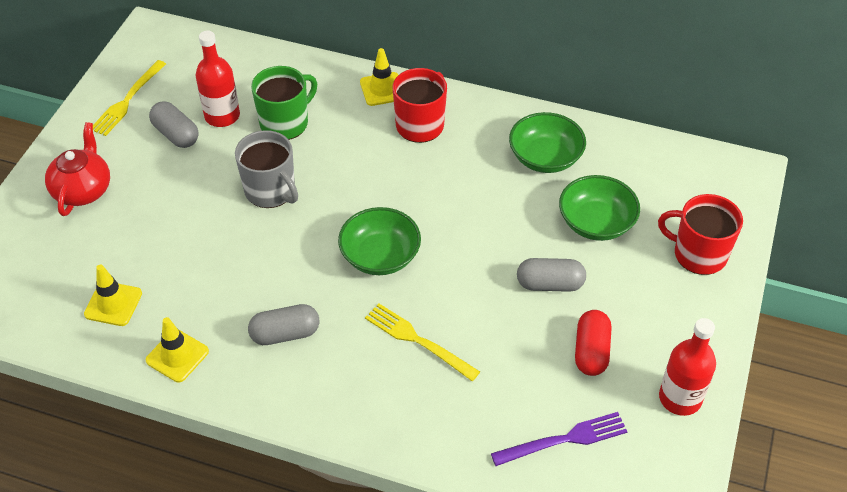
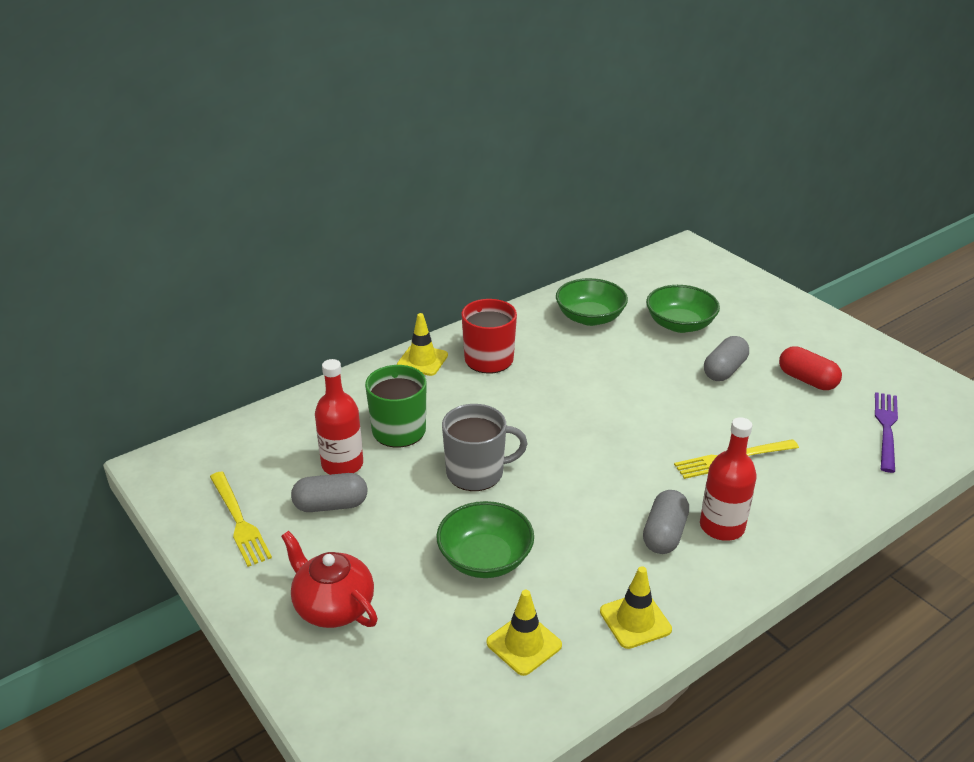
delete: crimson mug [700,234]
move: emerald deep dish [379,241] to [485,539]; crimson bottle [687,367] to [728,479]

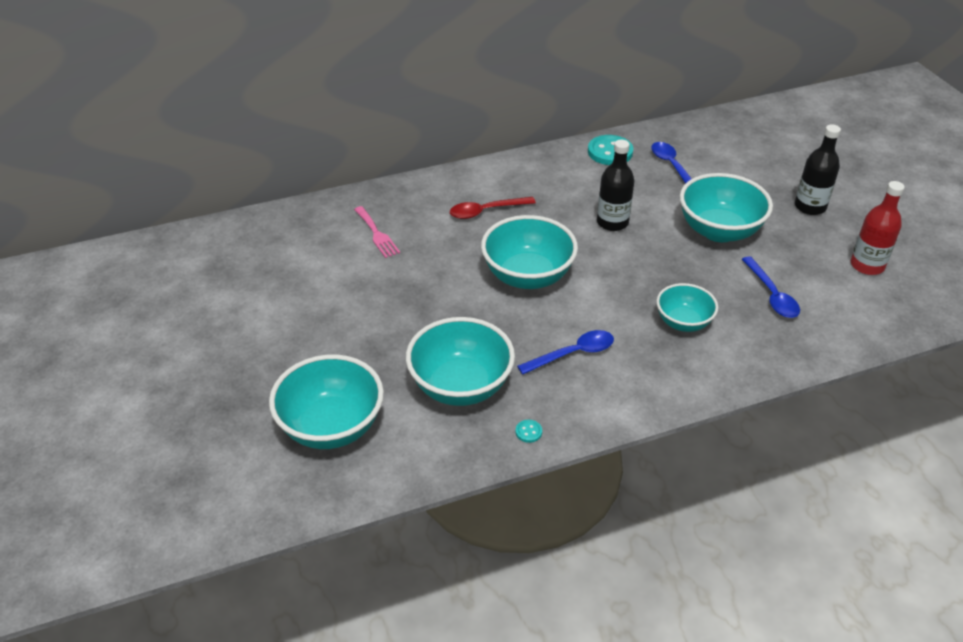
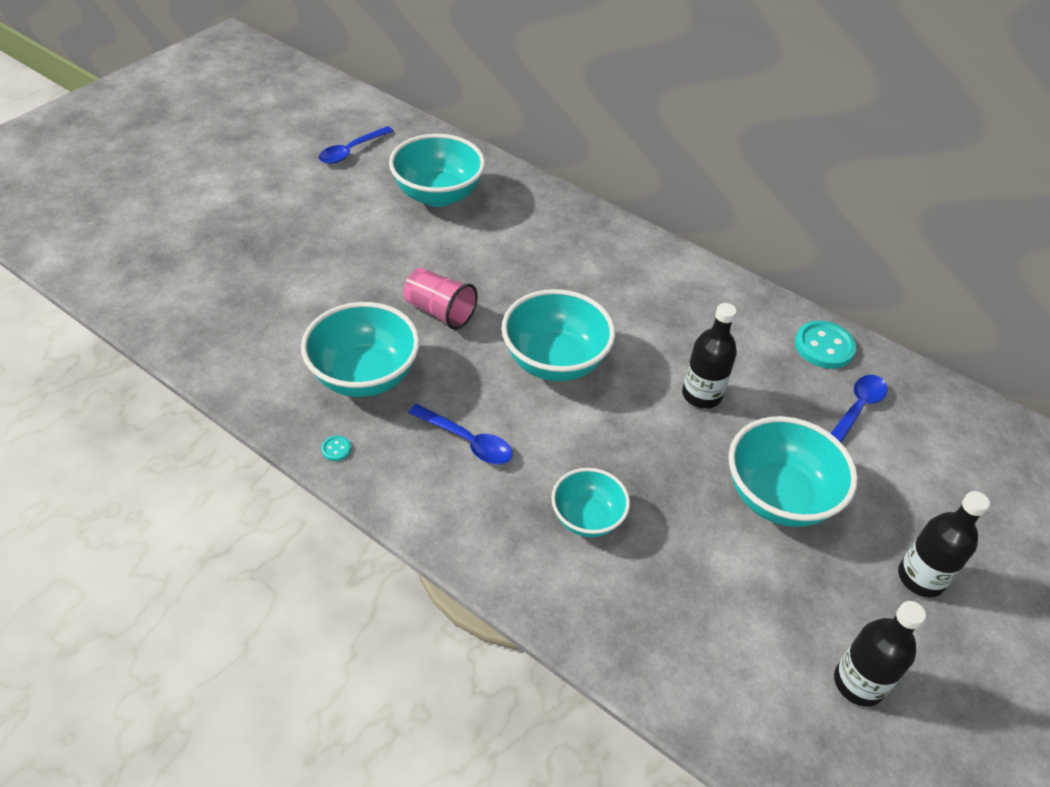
delete: rose-pink dinner fork [377,232]; crimson tablespoon [493,208]
insert: rose-pink cup [441,299]
move: teal deep dish [326,401] to [437,170]; cobalt tablespoon [770,287] to [356,145]
recolor: crimson bottle [878,228] to jet-black bottle [880,654]

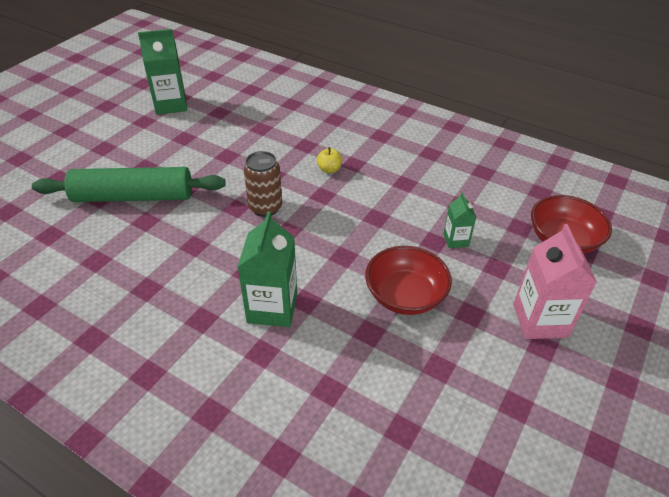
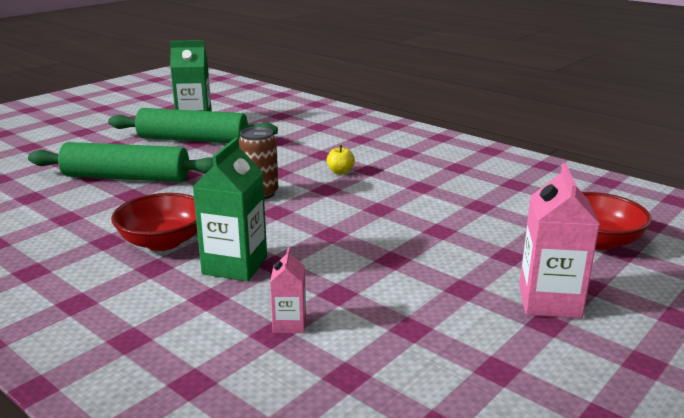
delete: emerald carton [460,220]
insert: emerald dough roller [193,125]; rose-pink carton [288,290]
move: crimson deep dish [408,280] to [154,222]

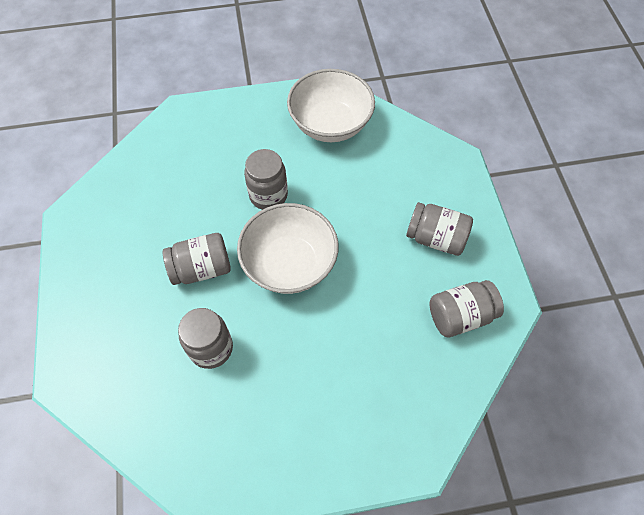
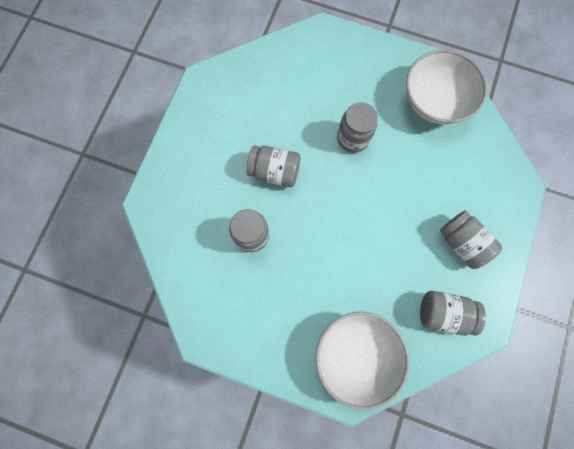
move: white deep dish [287,248] to [362,361]

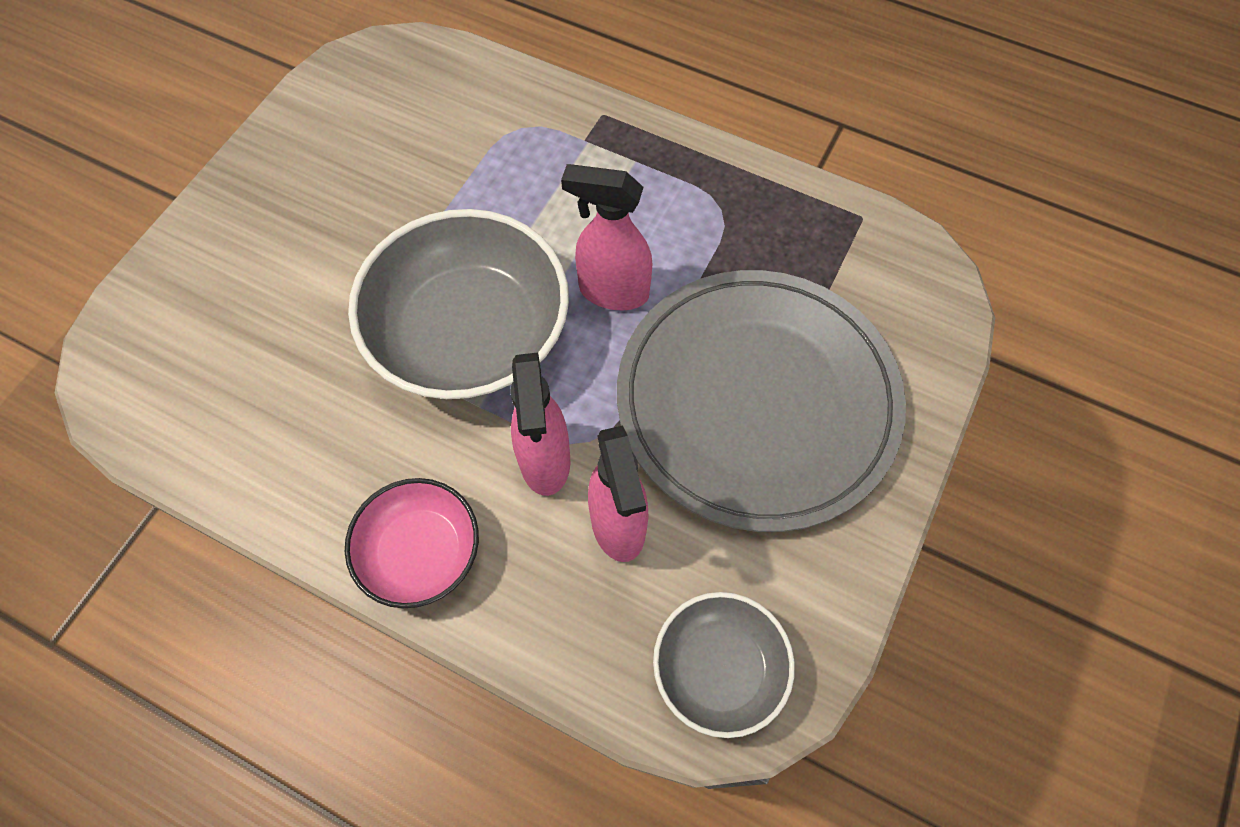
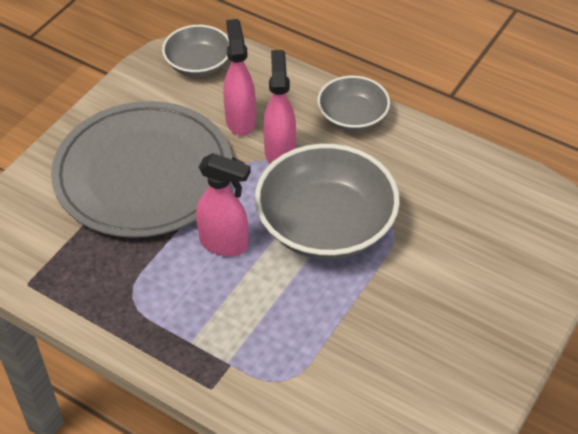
recolor: rose-pink deep dish [412,543] to ash-grey deep dish [353,103]

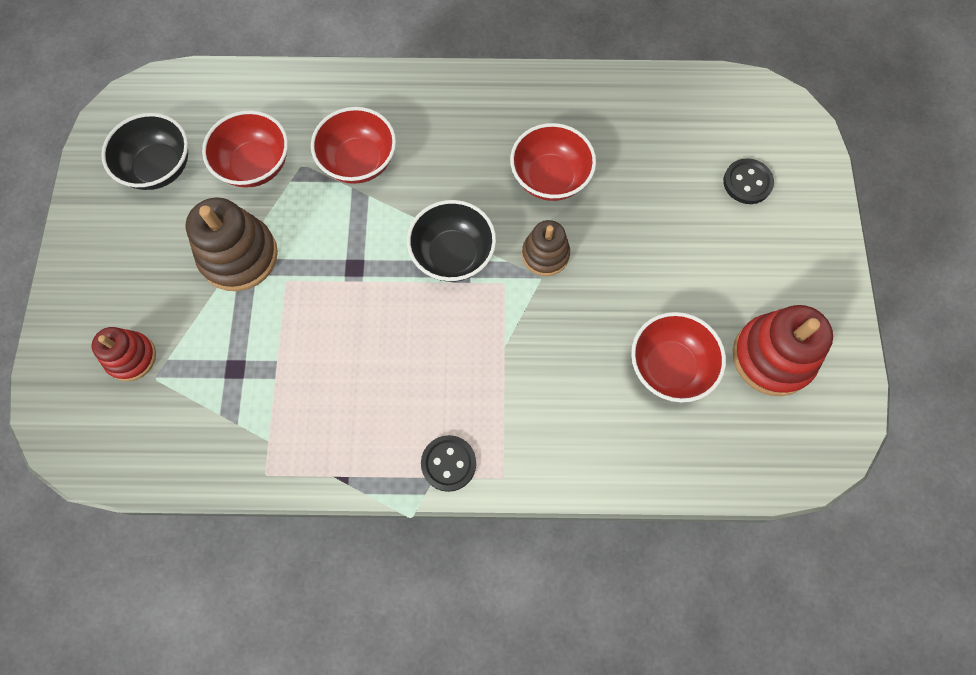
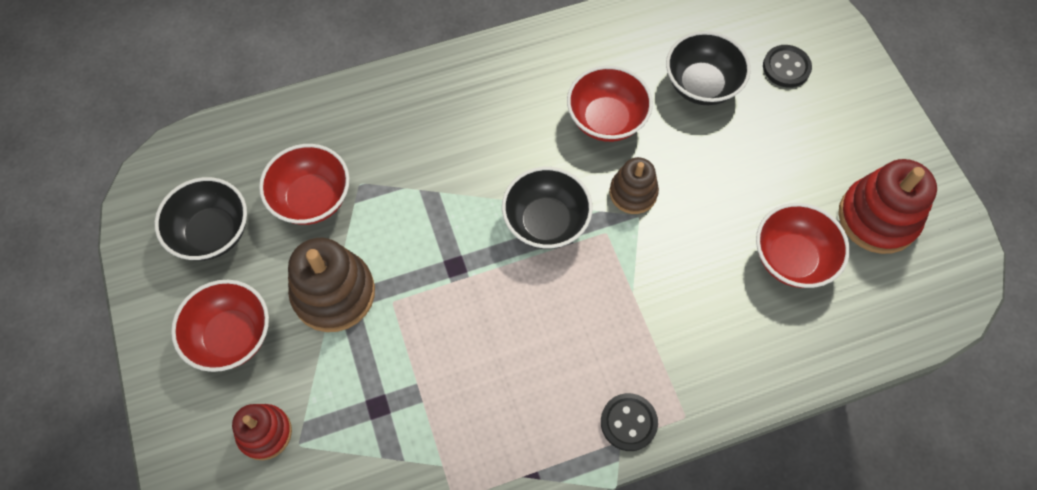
insert: jet-black deep dish [708,68]
move: crimson deep dish [353,145] to [220,326]

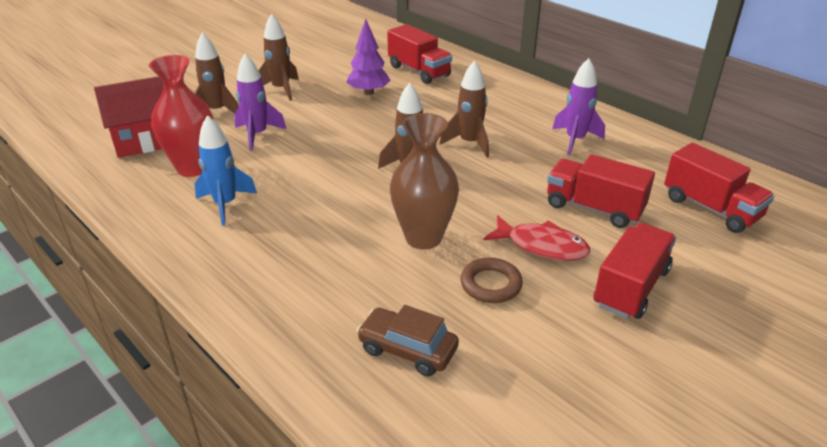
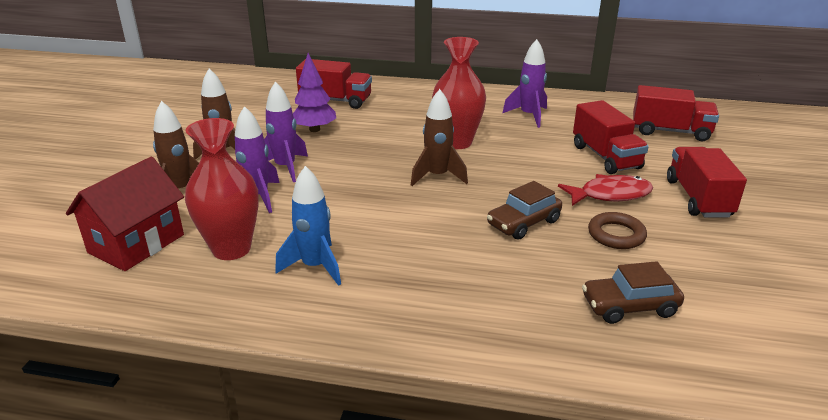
insert: violet rocket [286,131]
replace: russet flower vase [424,181] to russet automobile [524,210]; russet rocket [464,108] to crimson flower vase [459,93]
rotate: crimson truck [601,191] = [611,137] 105 degrees counterclockwise

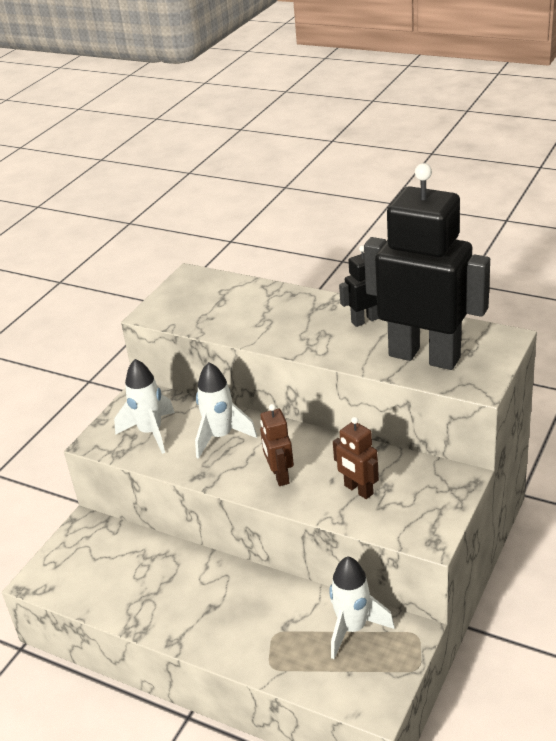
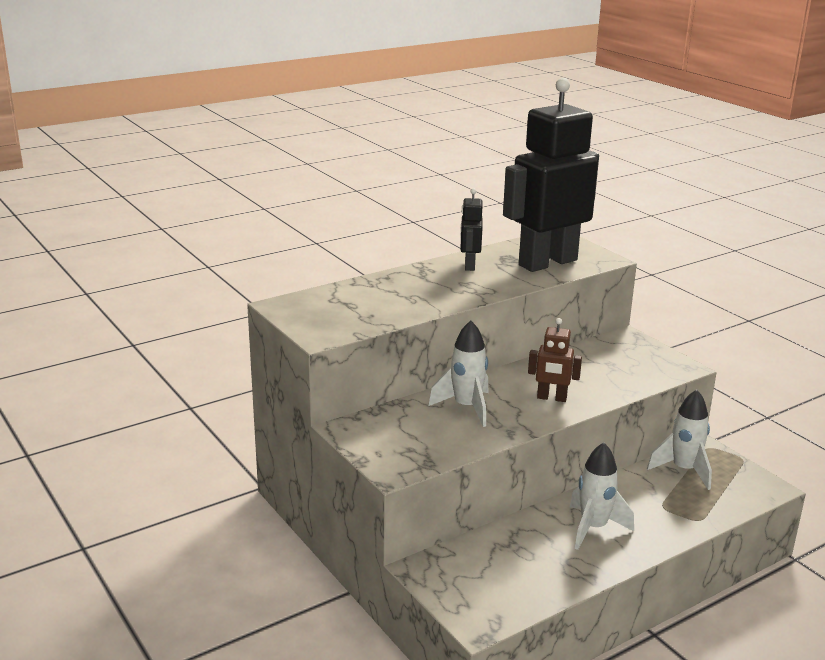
delete: russet robot [356,458]
move: white rocket [144,406] to [602,496]

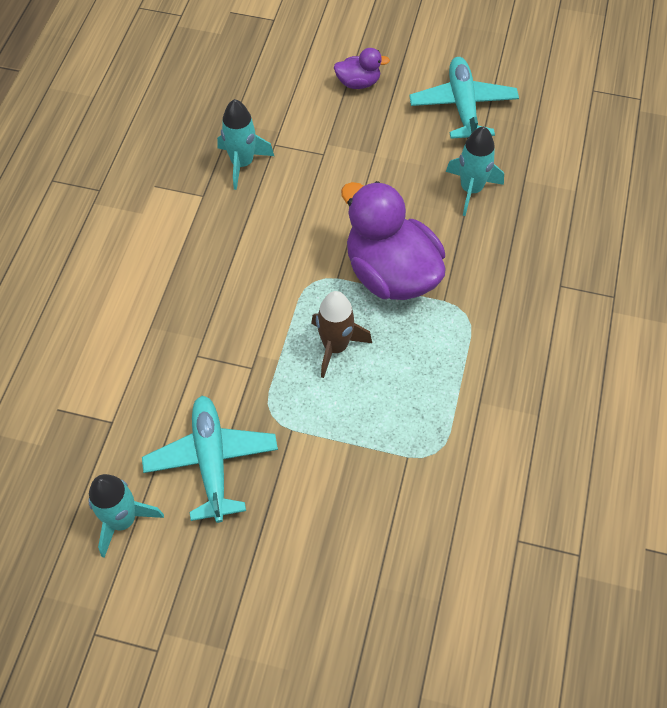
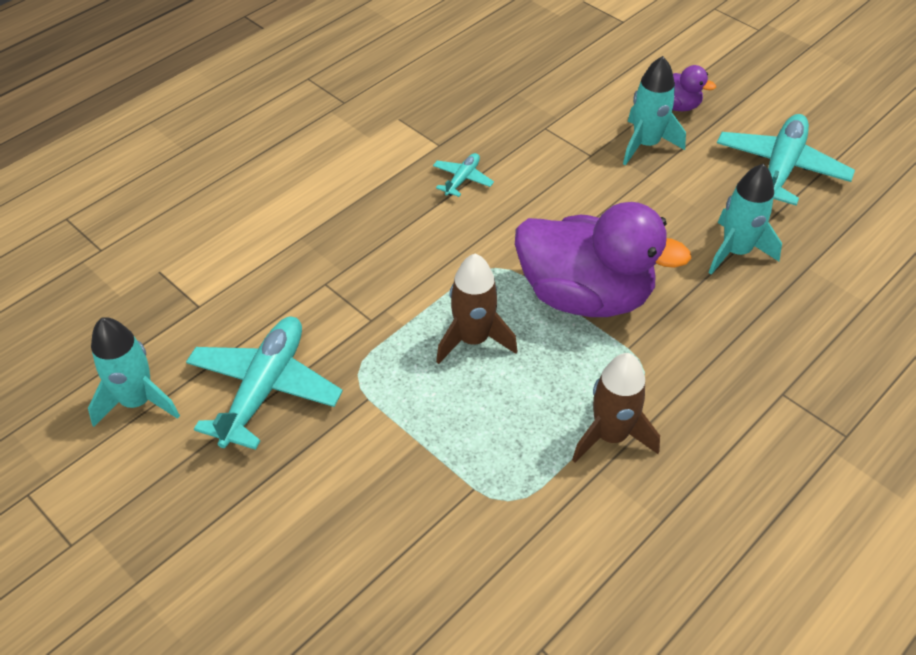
insert: teal plane [463,175]; russet rocket [616,407]
move: teal rocket [245,144] to [654,110]
rotate: violet toy duck [393,240] = [603,259] 120 degrees clockwise

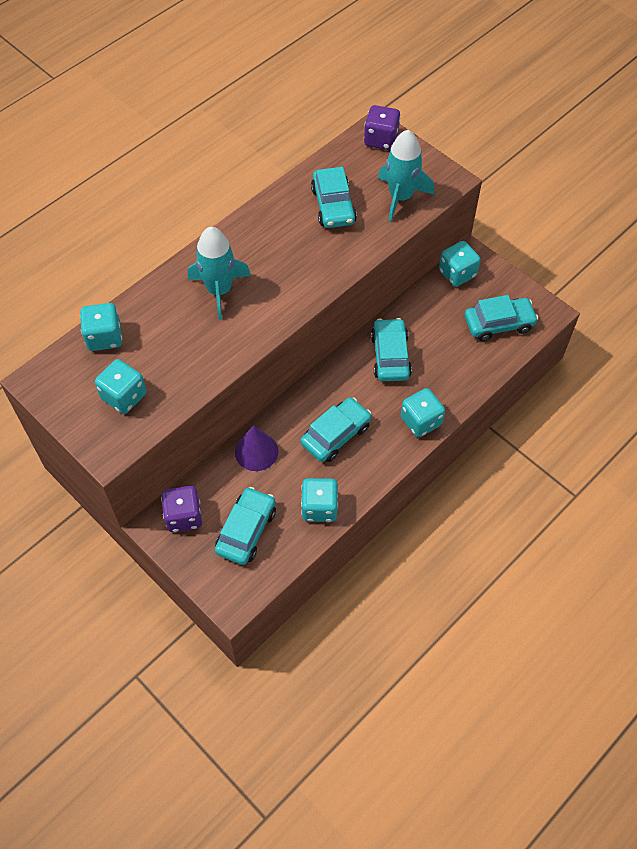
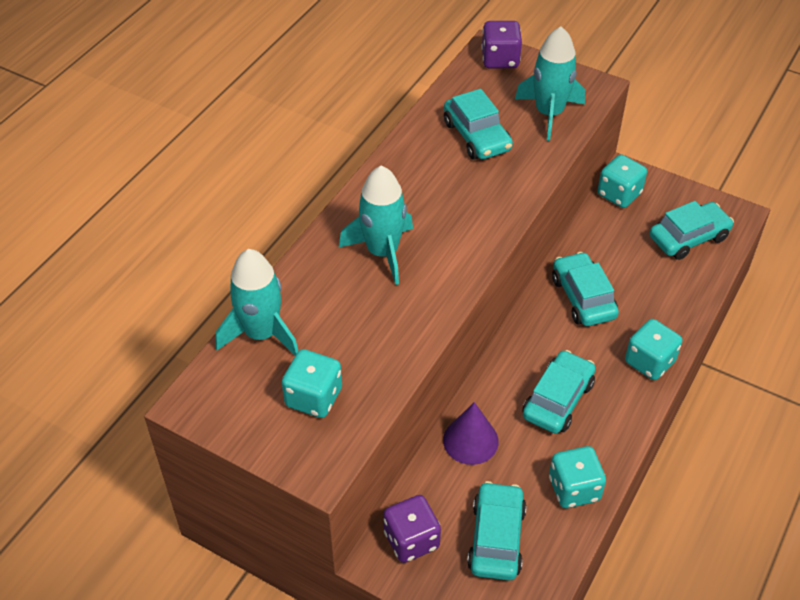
replace: teal dice [101,327] to teal rocket [257,302]

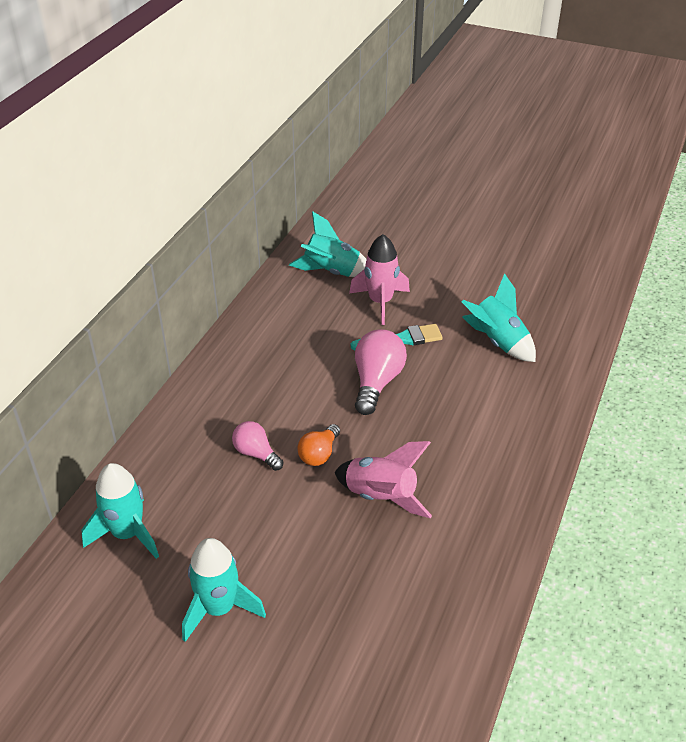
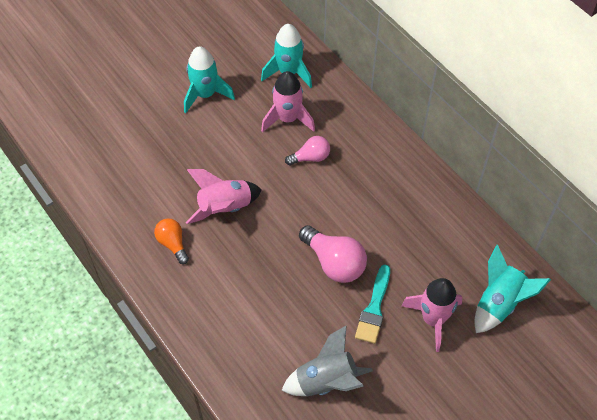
insert: rose-pink rocket [288,102]
move: orange light bulb [319,445] to [171,241]
recolor: teal rocket [499,317] to ash-grey rocket [327,360]

